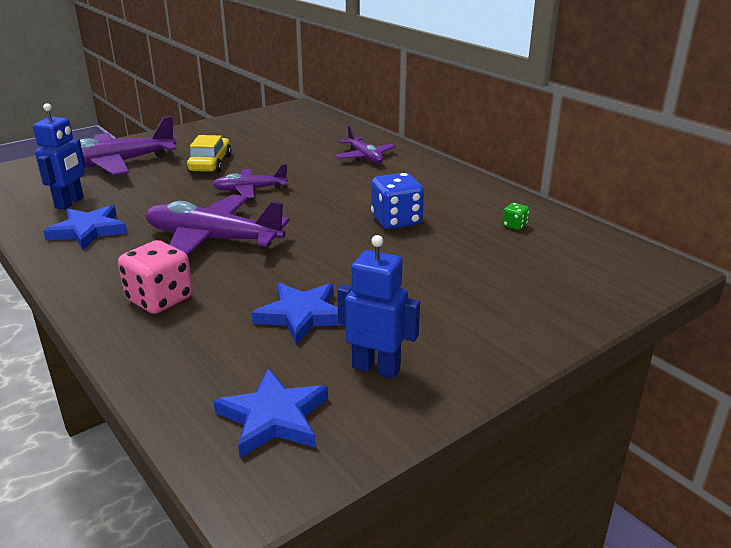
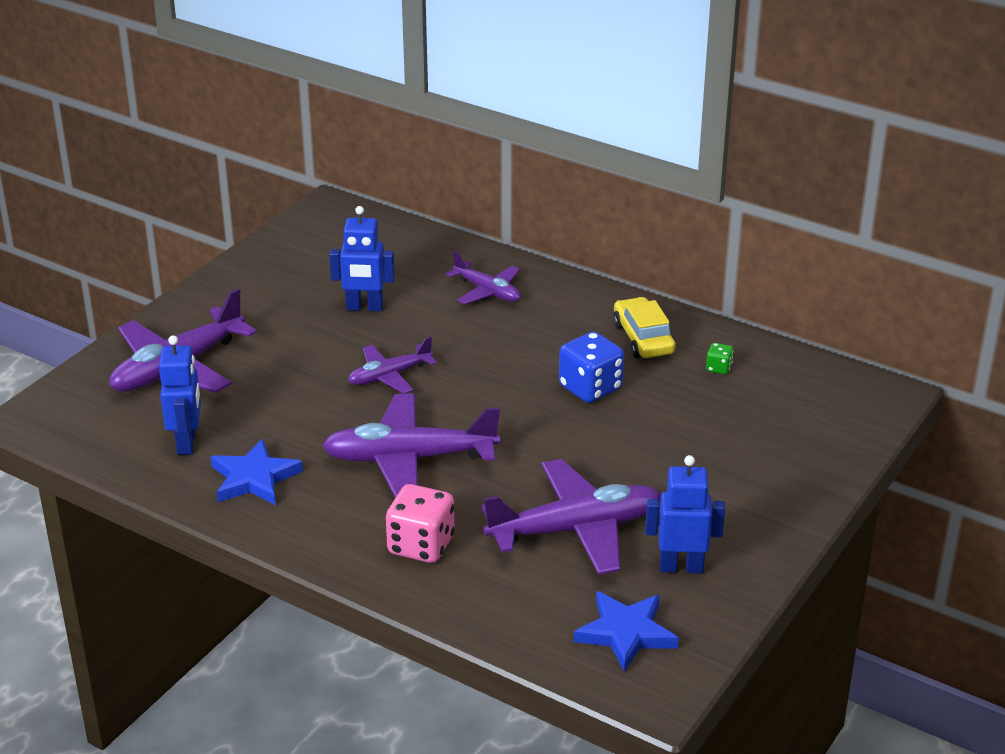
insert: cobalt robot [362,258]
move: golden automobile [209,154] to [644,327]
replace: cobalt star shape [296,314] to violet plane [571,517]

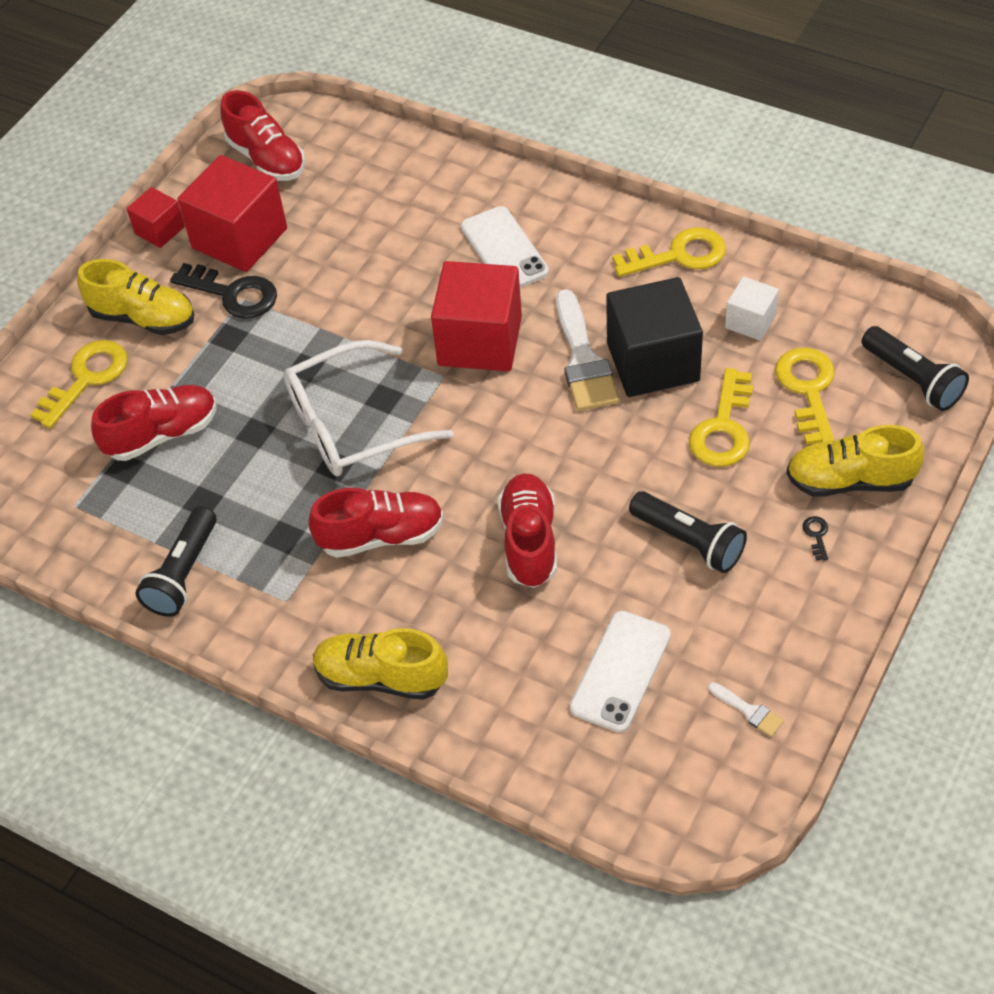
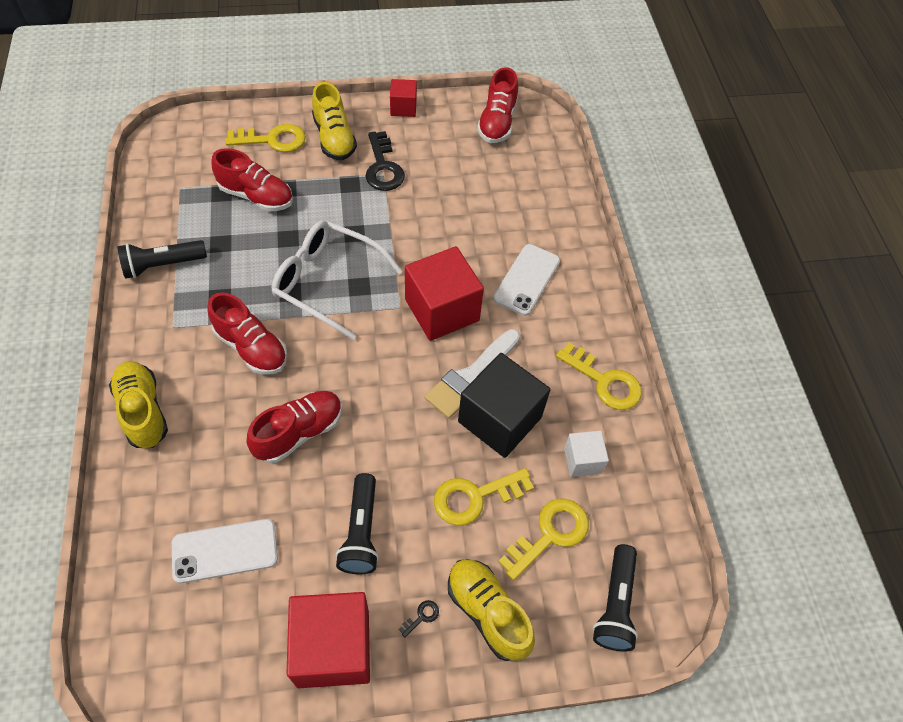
delete: white brush [746,709]
move: crimson solid cube [232,213] to [328,640]

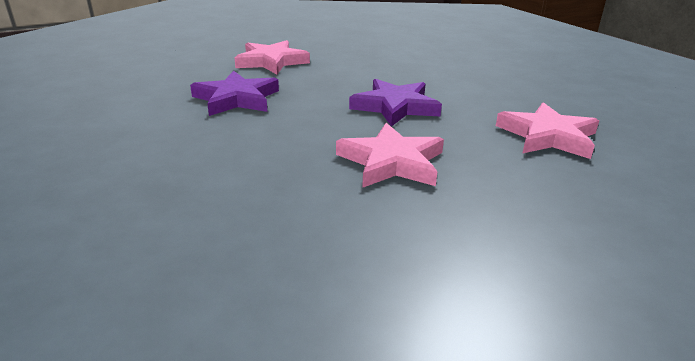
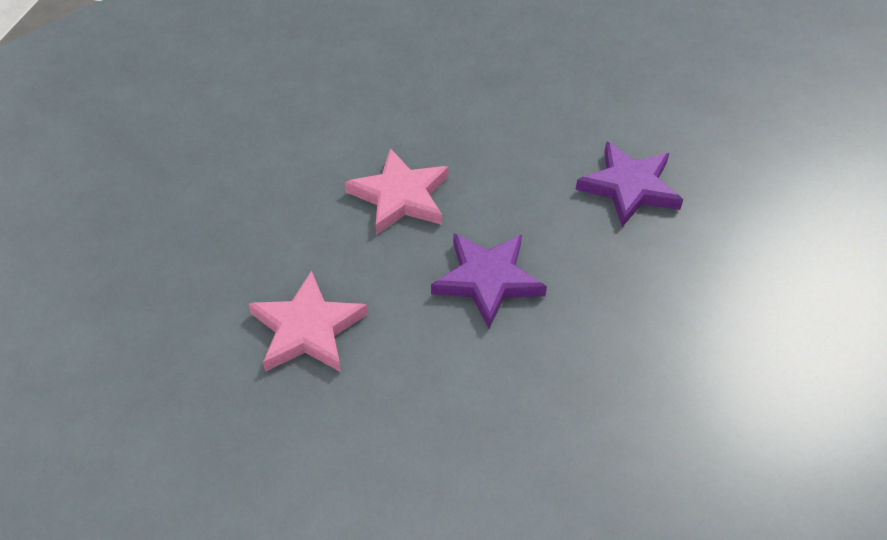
delete: rose-pink star shape [272,57]

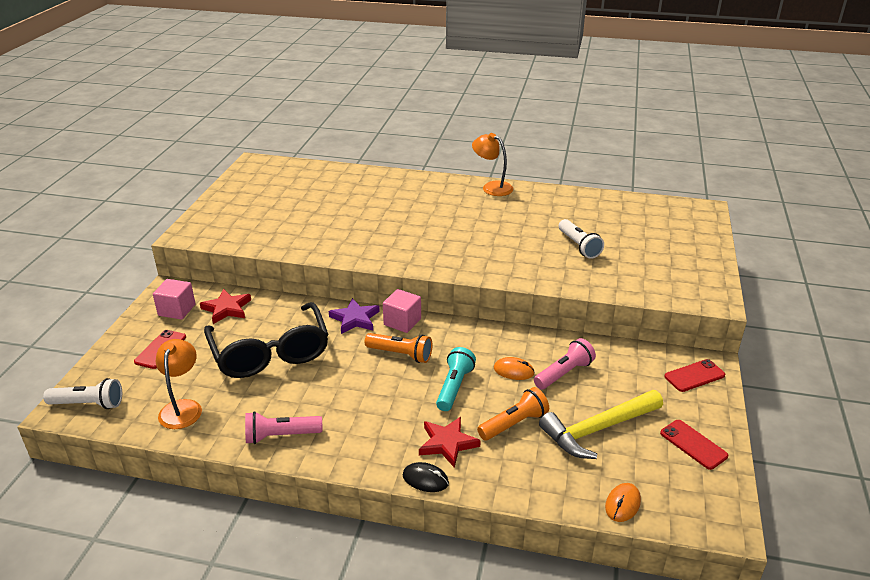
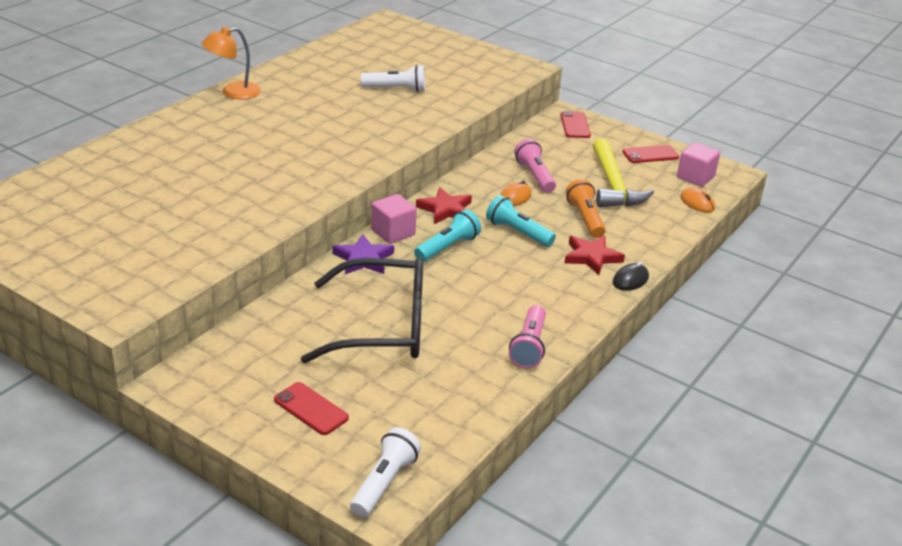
delete: orange reading lamp [179,384]
move: rose-pink solid cube [174,299] to [698,164]; crimson star shape [225,306] to [444,205]
recolor: orange pocket torch [398,348] to teal pocket torch [447,236]

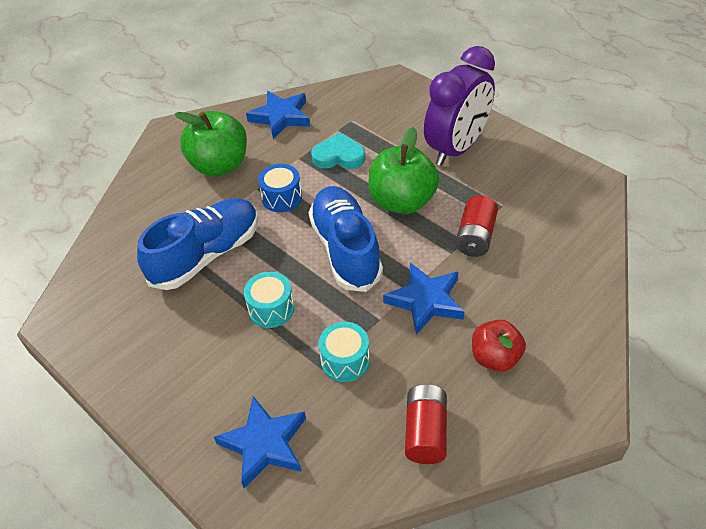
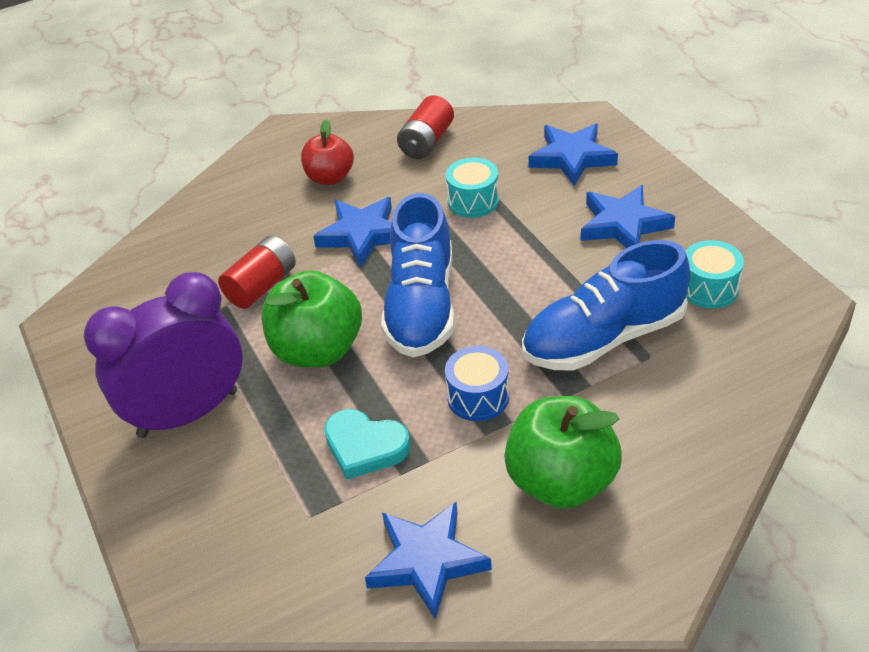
insert: cobalt star shape [628,216]
move: teal snare drum [269,300] to [714,274]

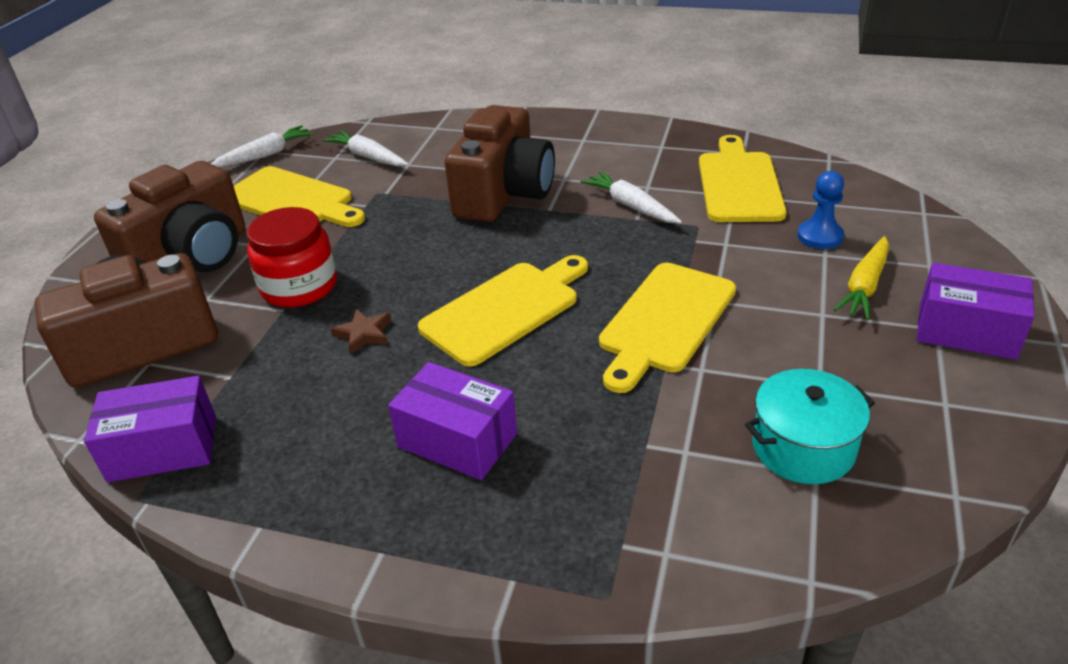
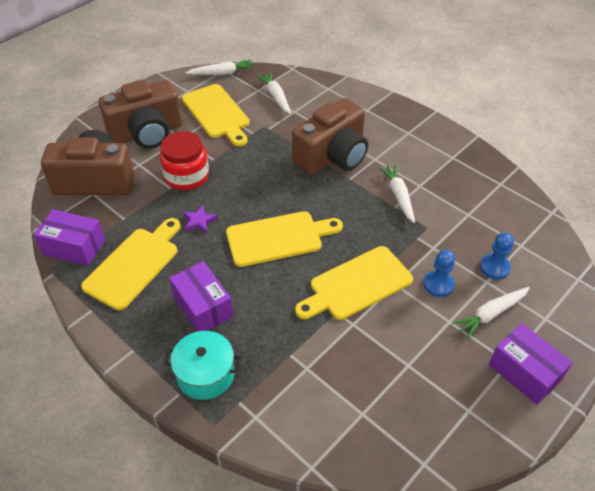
insert: cobalt pawn [439,273]
move: golden cutting board [743,178] to [131,264]; teal stockpot [810,426] to [203,365]
recolor: russet star shape [361,332] to violet star shape [200,219]; golden root vegetable [861,278] to white root vegetable [491,313]

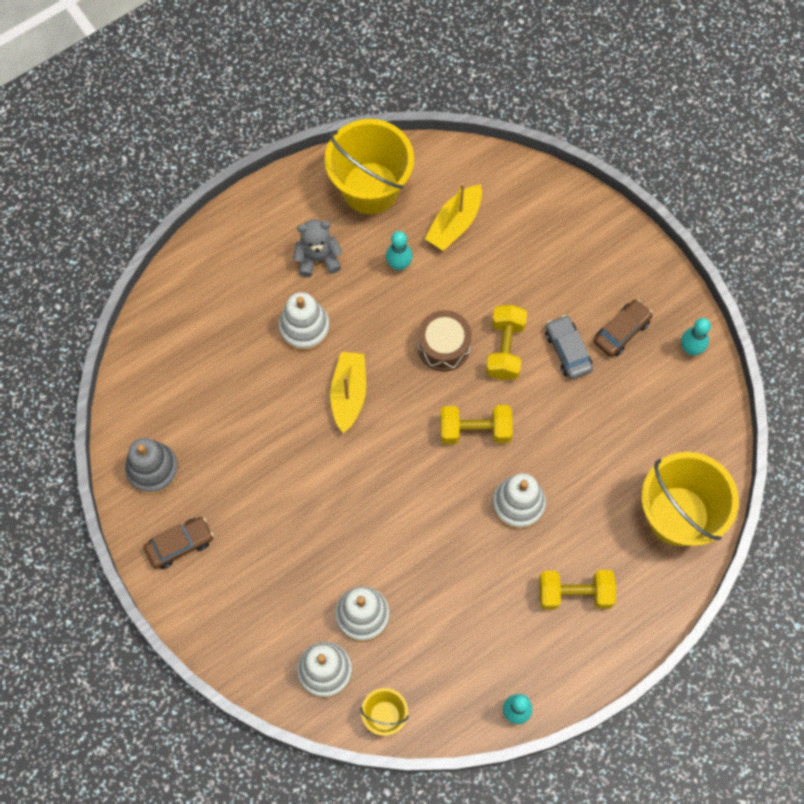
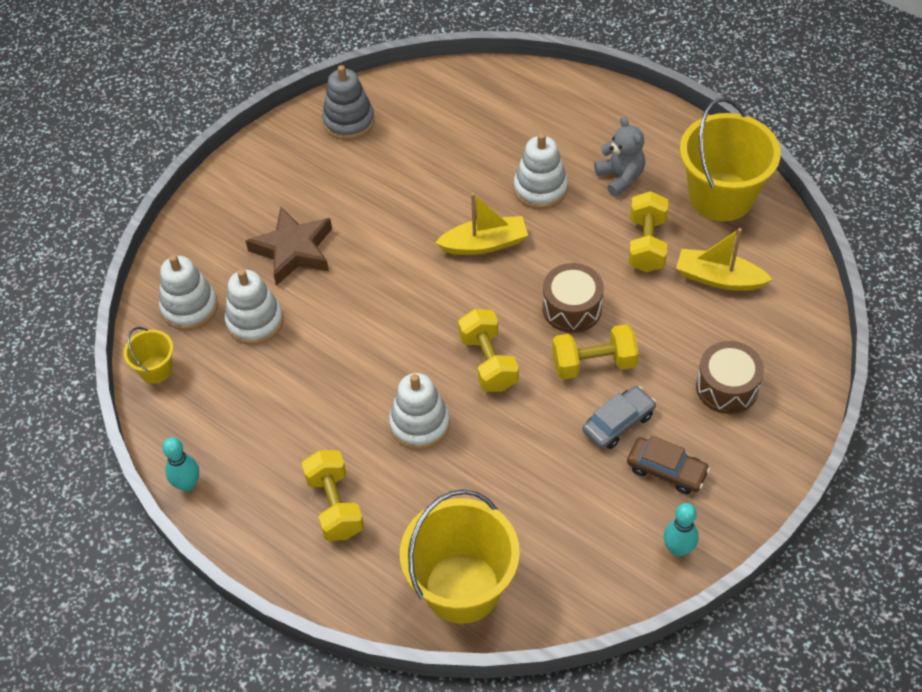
delete: russet automobile [178,543]
insert: russet star shape [289,246]; russet snare drum [730,377]
replace: teal bowling pin [399,251] to golden hand weight [648,231]

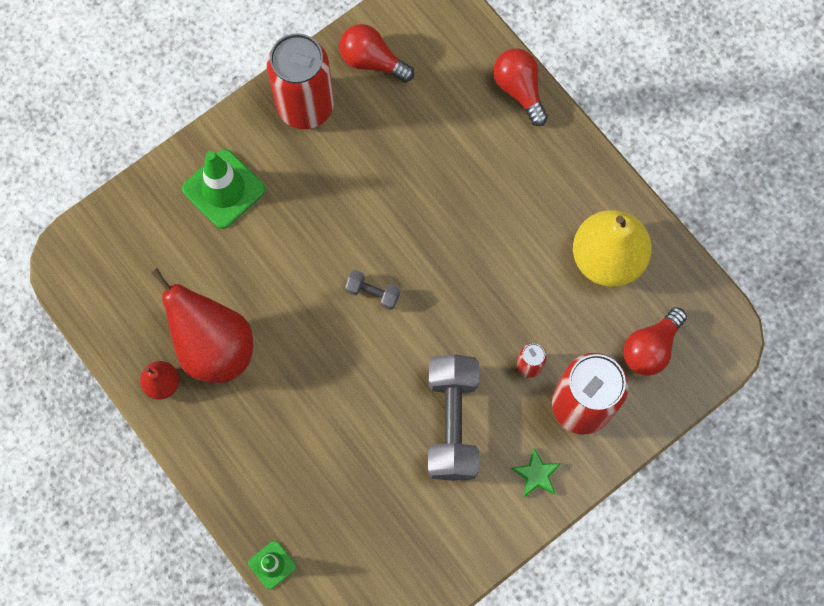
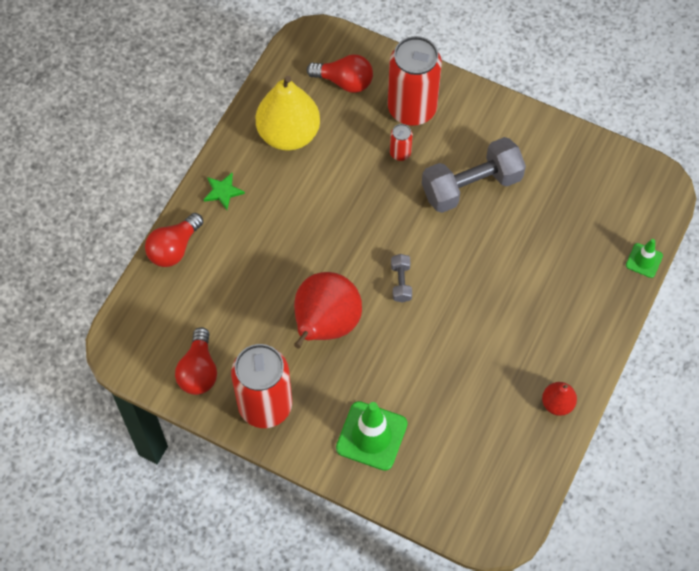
move: crimson toy pear [202,325] to [328,310]; emerald star shape [536,472] to [224,191]

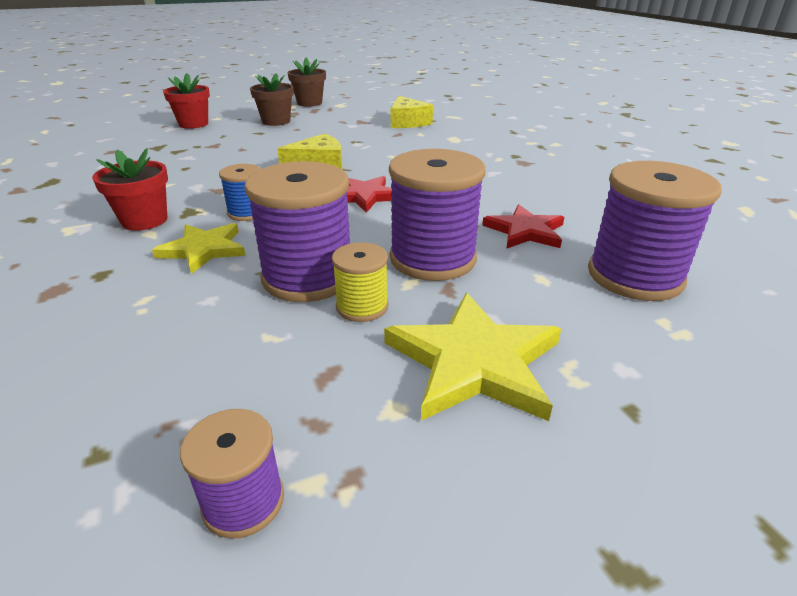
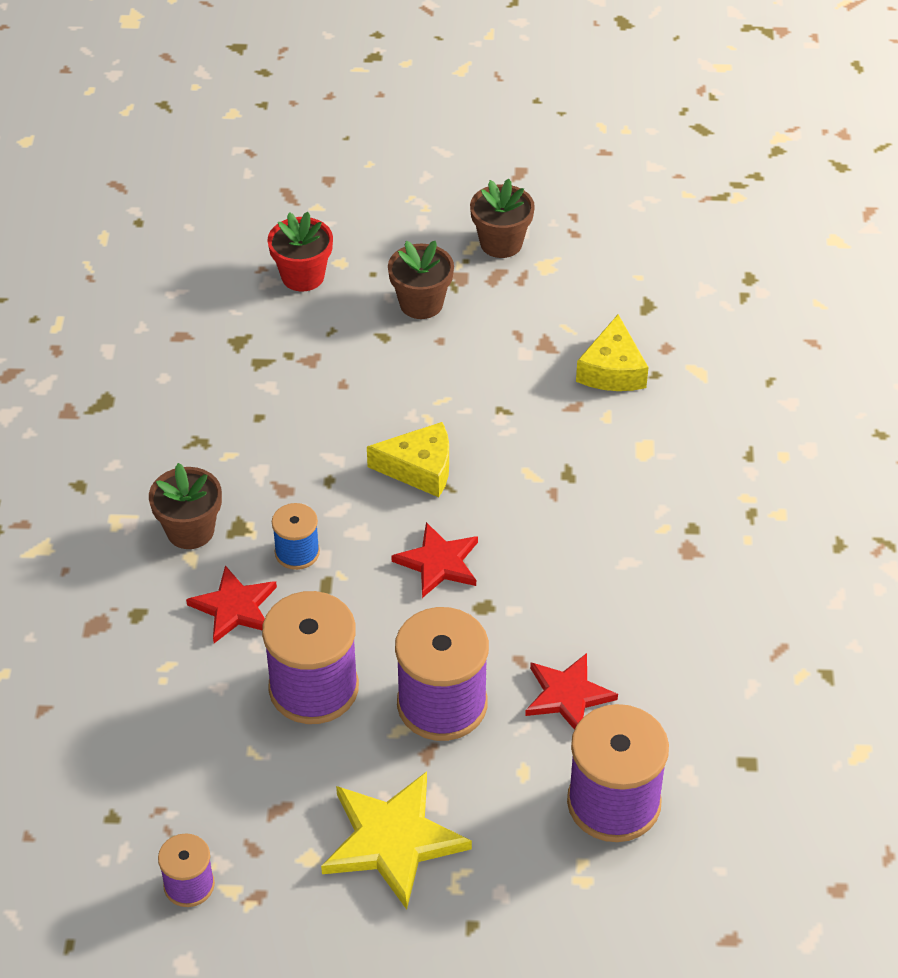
delete: golden bobbin [360,282]
recolor: crimson plant pot [130,189] to russet plant pot [185,506]; golden star shape [199,248] to crimson star shape [231,604]

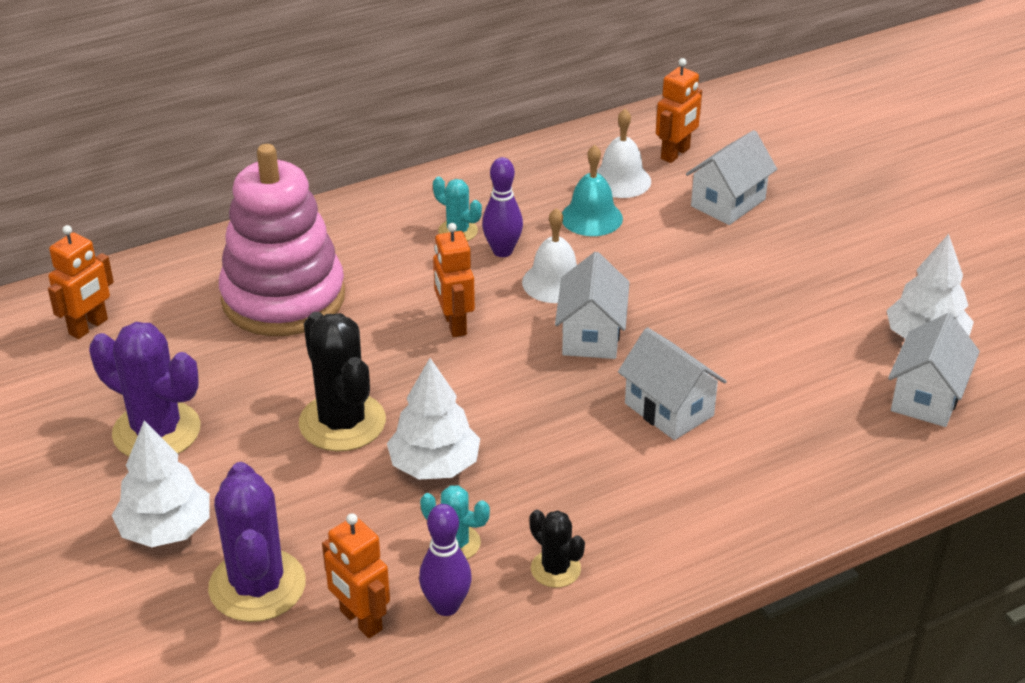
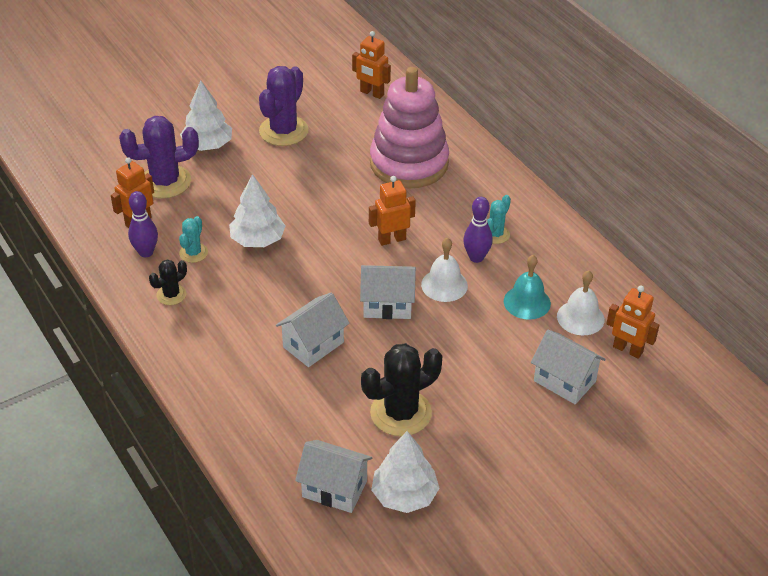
move: jet-black prickly plant [342,382] to [401,389]

